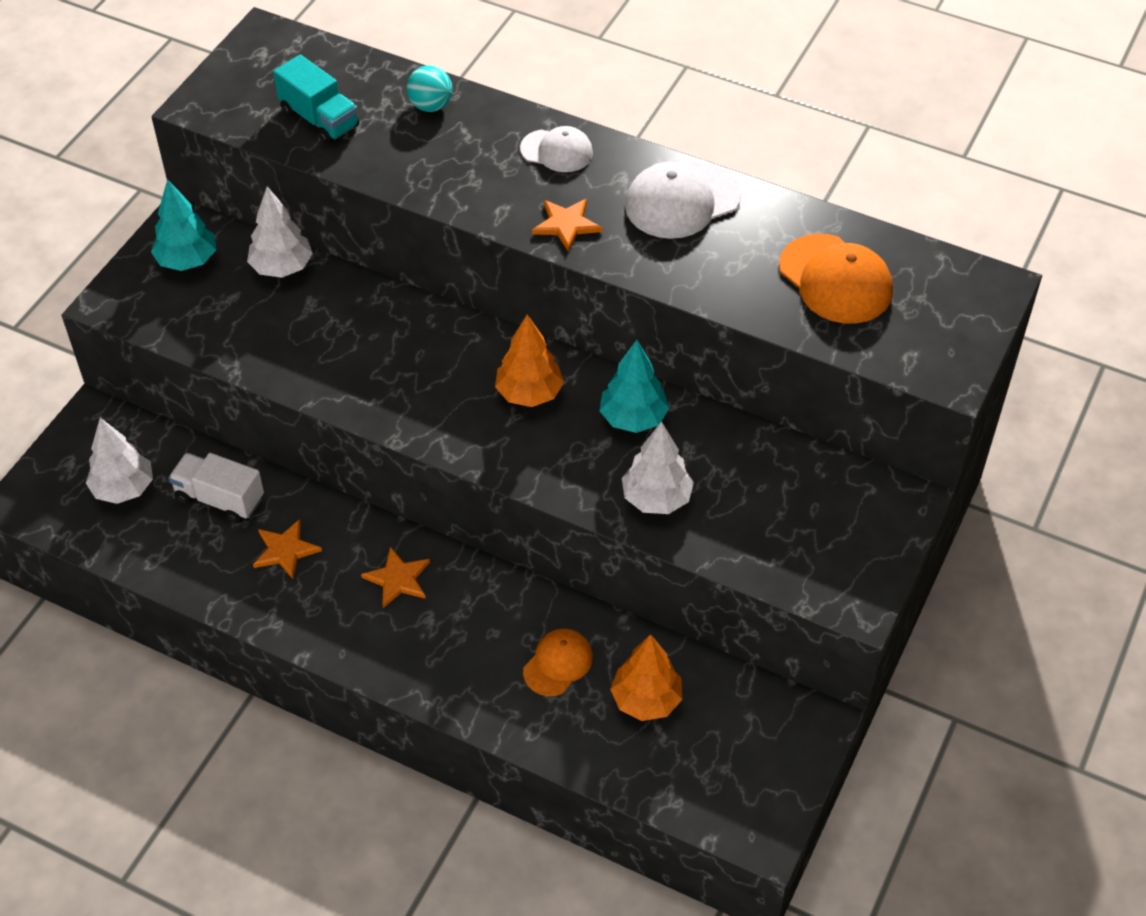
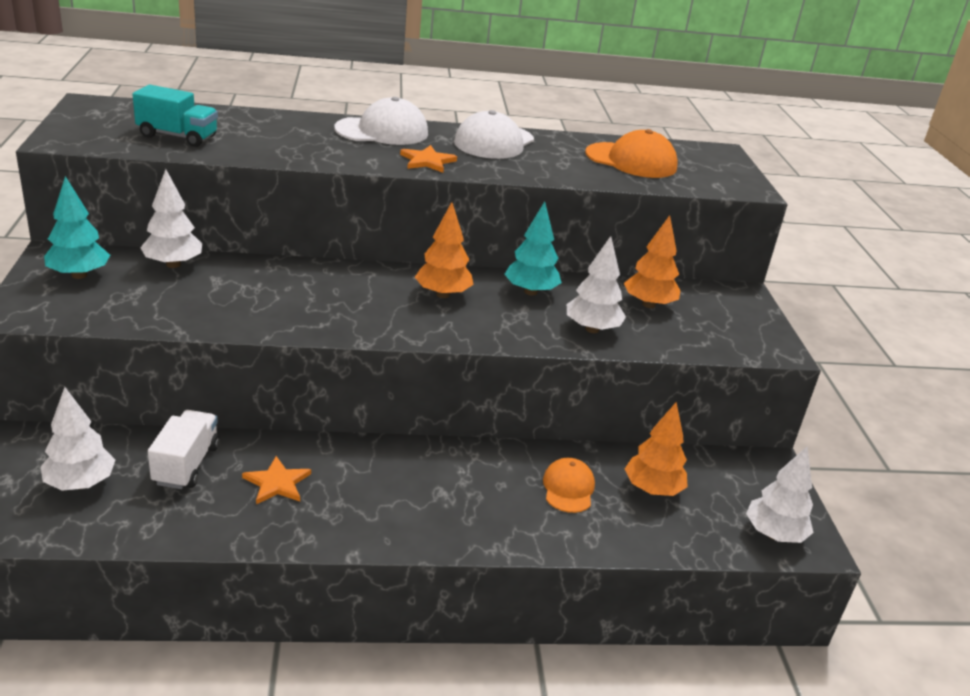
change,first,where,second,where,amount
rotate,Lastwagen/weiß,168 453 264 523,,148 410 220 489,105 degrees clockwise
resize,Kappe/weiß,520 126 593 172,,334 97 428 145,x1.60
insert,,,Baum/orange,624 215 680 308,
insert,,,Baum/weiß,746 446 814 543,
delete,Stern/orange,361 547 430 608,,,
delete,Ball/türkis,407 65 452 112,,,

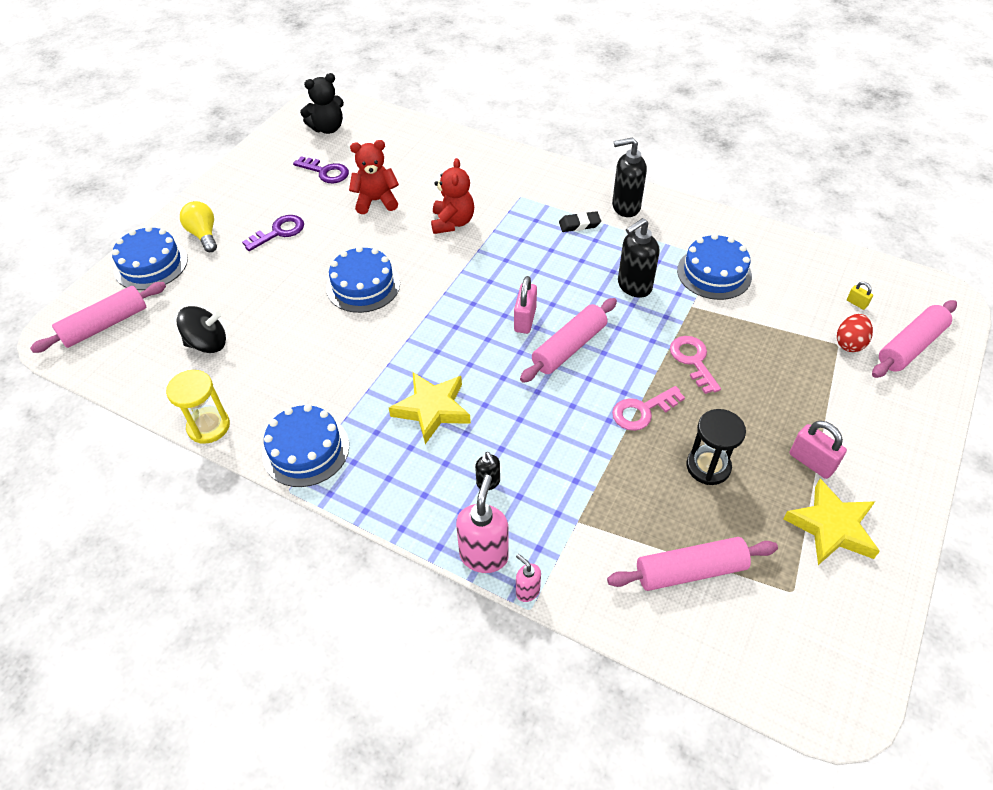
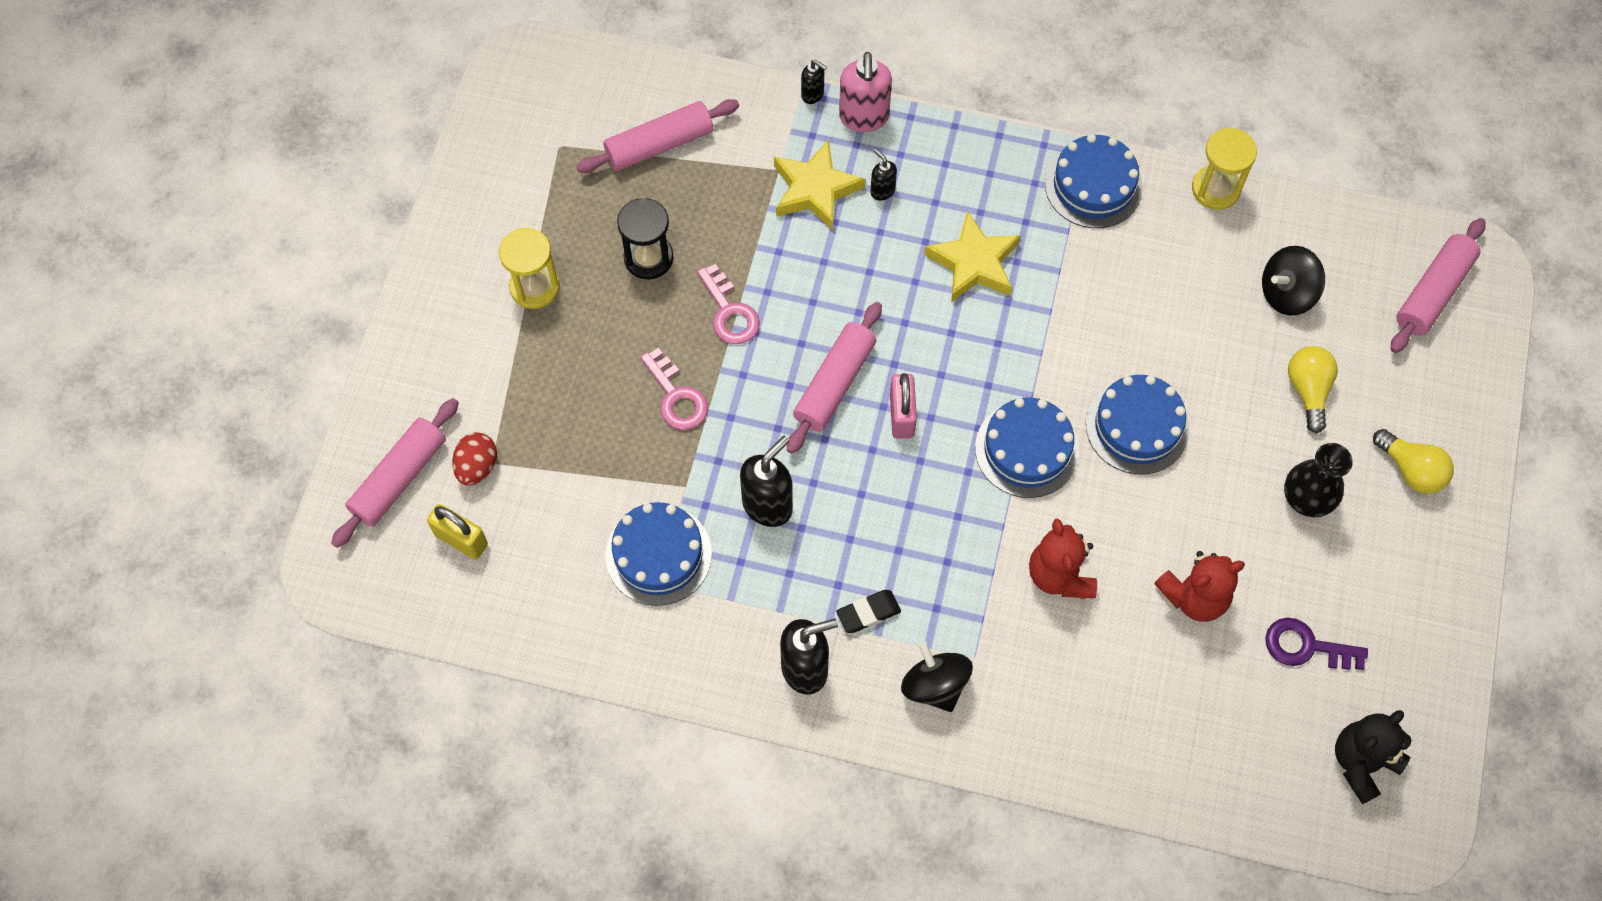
change,first,where,second,where,amount
resize,Vorhängeschloss/gelb,847 282 873 310,,427 504 488 559,x1.90
replace,Vorhängeschloss/rosa,790 421 847 479,Sanduhr/gelb,499 228 560 309,
rotate,Schlüssel/rosa,612 386 685 431,,697 264 760 344,105 degrees clockwise
move,Stern/gelb,783 479 880 565,,774 140 865 230,
recolor,Seifenspender/rosa,516 554 541 602,Seifenspender/schwarz,801 60 827 104,
insert,,,Kreisel/schwarz,901 642 973 712,
move,Kuchen/blau,112 226 188 290,,975 397 1079 498,
replace,Schlüssel/lila,242 215 304 251,Vase/schwarz,1284 443 1353 517,
insert,,,Glühbirne/gelb,1288 346 1338 433,

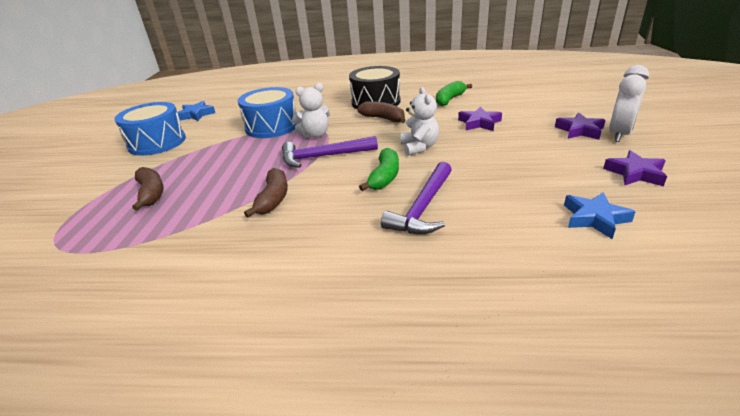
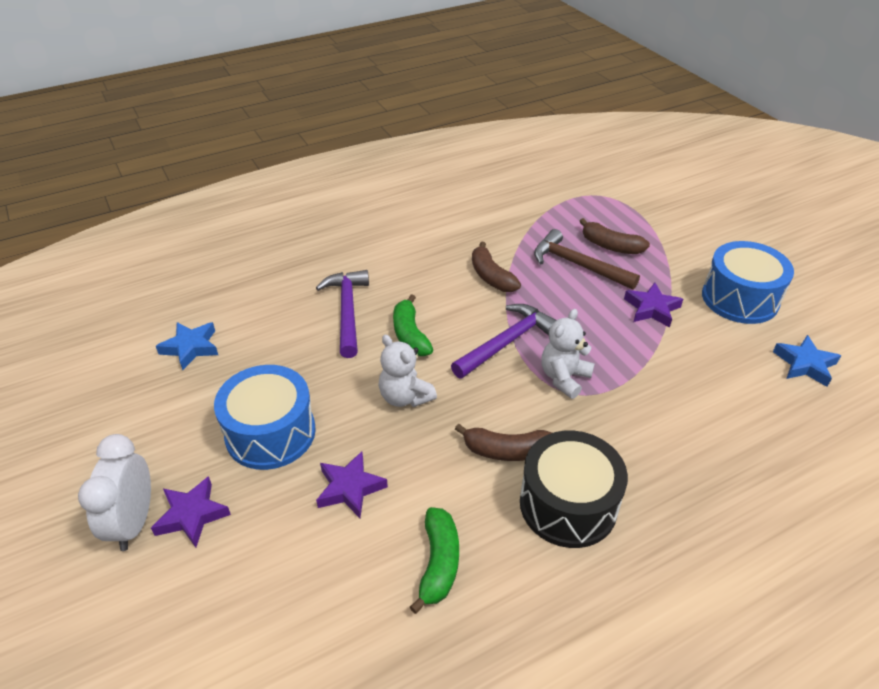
change,first,where,second,where,amount
move,Trommel/blau,238 87 296 138,,214 365 316 470,
insert,,,Hammer/braun,534 229 640 290,
move,Stern/lila,603 150 667 186,,624 283 683 328,

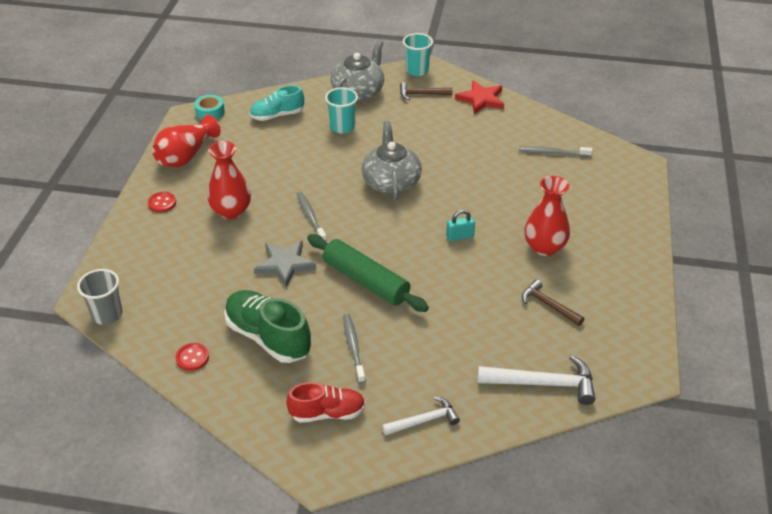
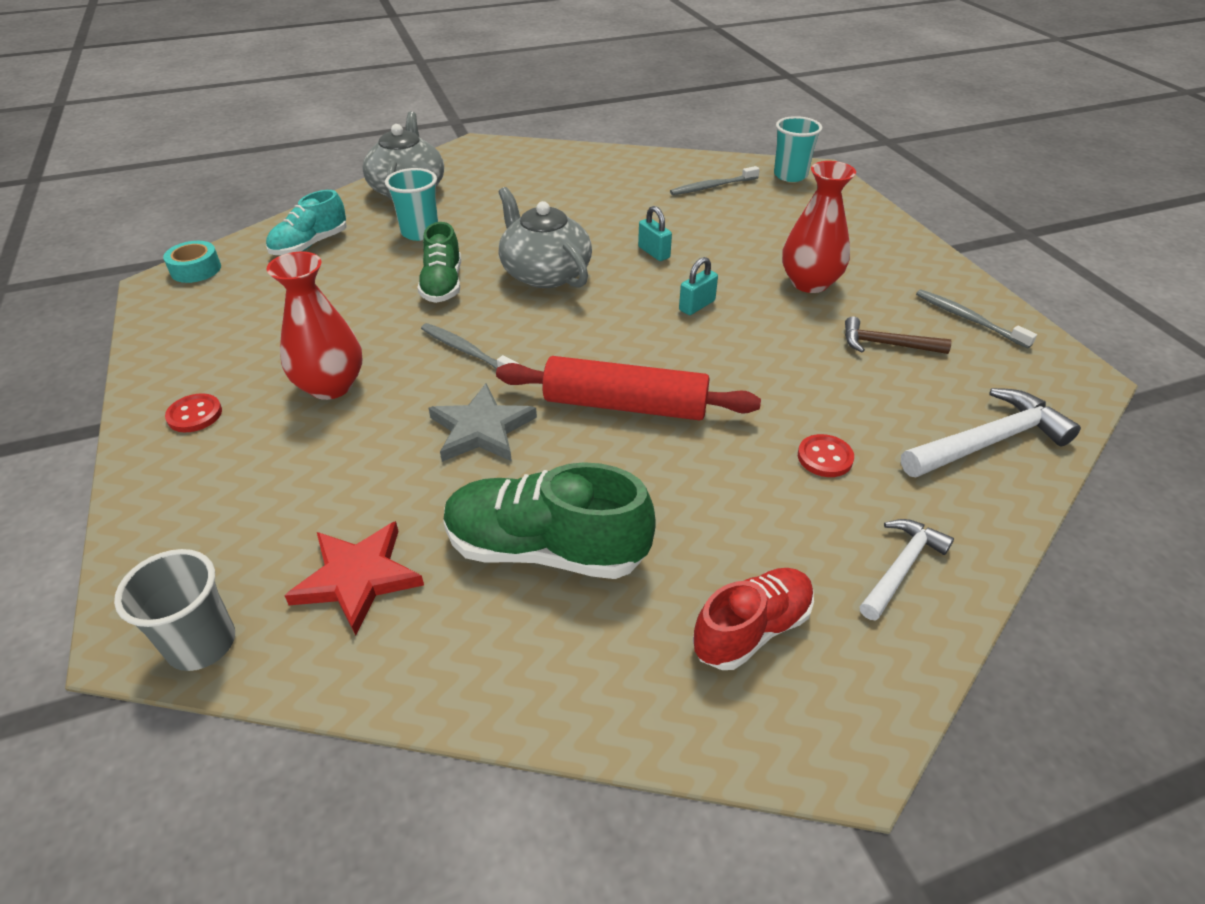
change,first,where,second,where,amount
move,Stern/rot,455 80 504 114,,284 521 424 636,
insert,,,Schuh/grün,417 222 461 303,
recolor,Nudelholz/grün,307 234 429 312,Nudelholz/rot,496 356 761 421,
insert,,,Vorhängeschloss/türkis,638 206 672 261,
move,Becher/türkis,403 33 433 76,,774 116 822 182,
move,Knopf/rot,176 343 209 371,,798 434 854 477,
move,Zahnbürste/grau,343 314 365 383,,916 289 1037 348,
delete,Vase/rot,152 115 221 167,,,
delete,Hammer/braun,400 82 452 100,,,

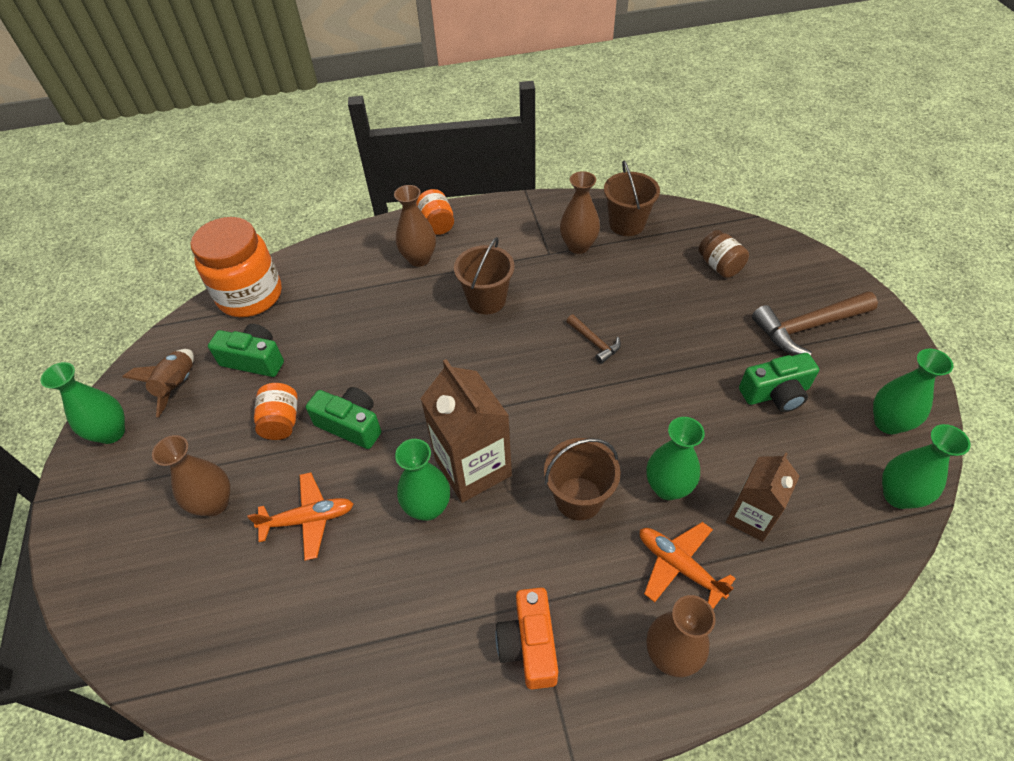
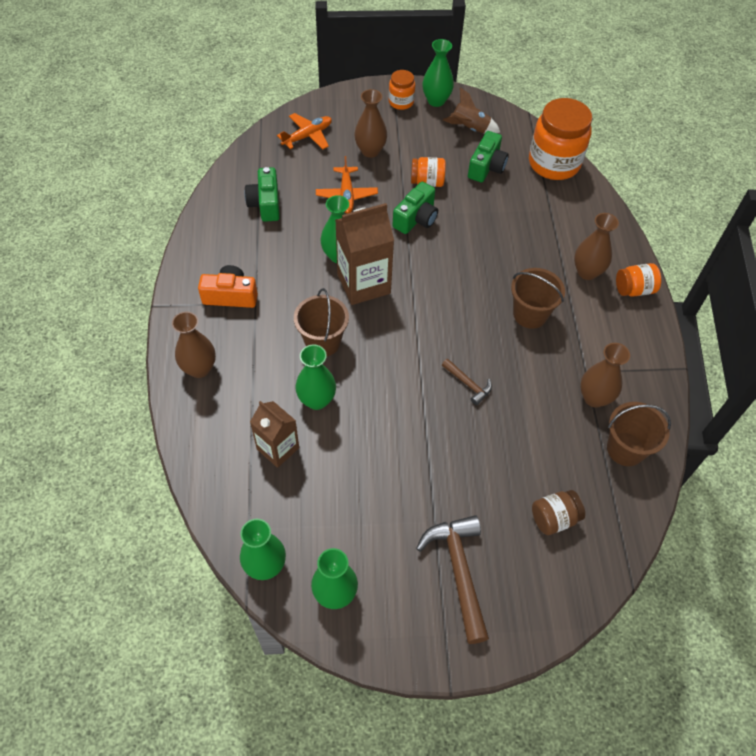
change,first,where,second,where,amount
move,Kamera/grün,739 353 819 412,,244 167 280 222,
move,Flugzeug/orange,640 522 736 609,,277 113 332 150,
insert,,,Einmachglas/orange,389 70 415 110,
rotate,Hammer/braun,566 315 621 364,,442 359 492 405,105 degrees counterclockwise

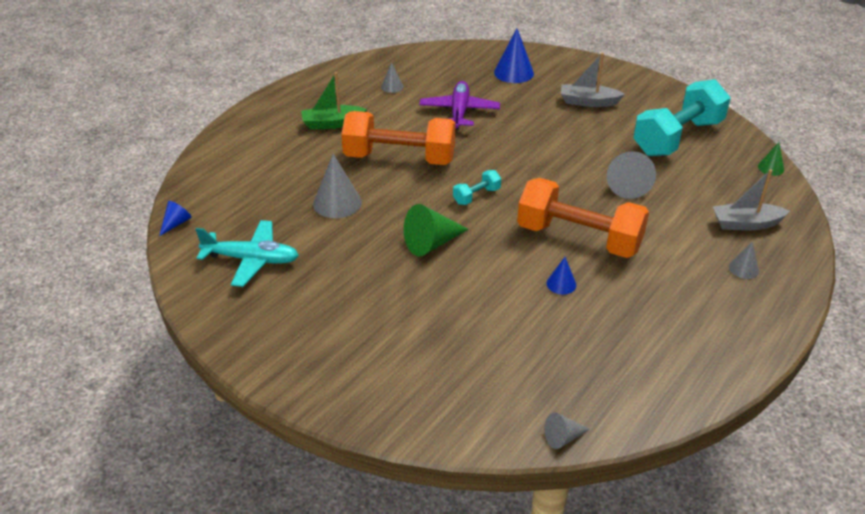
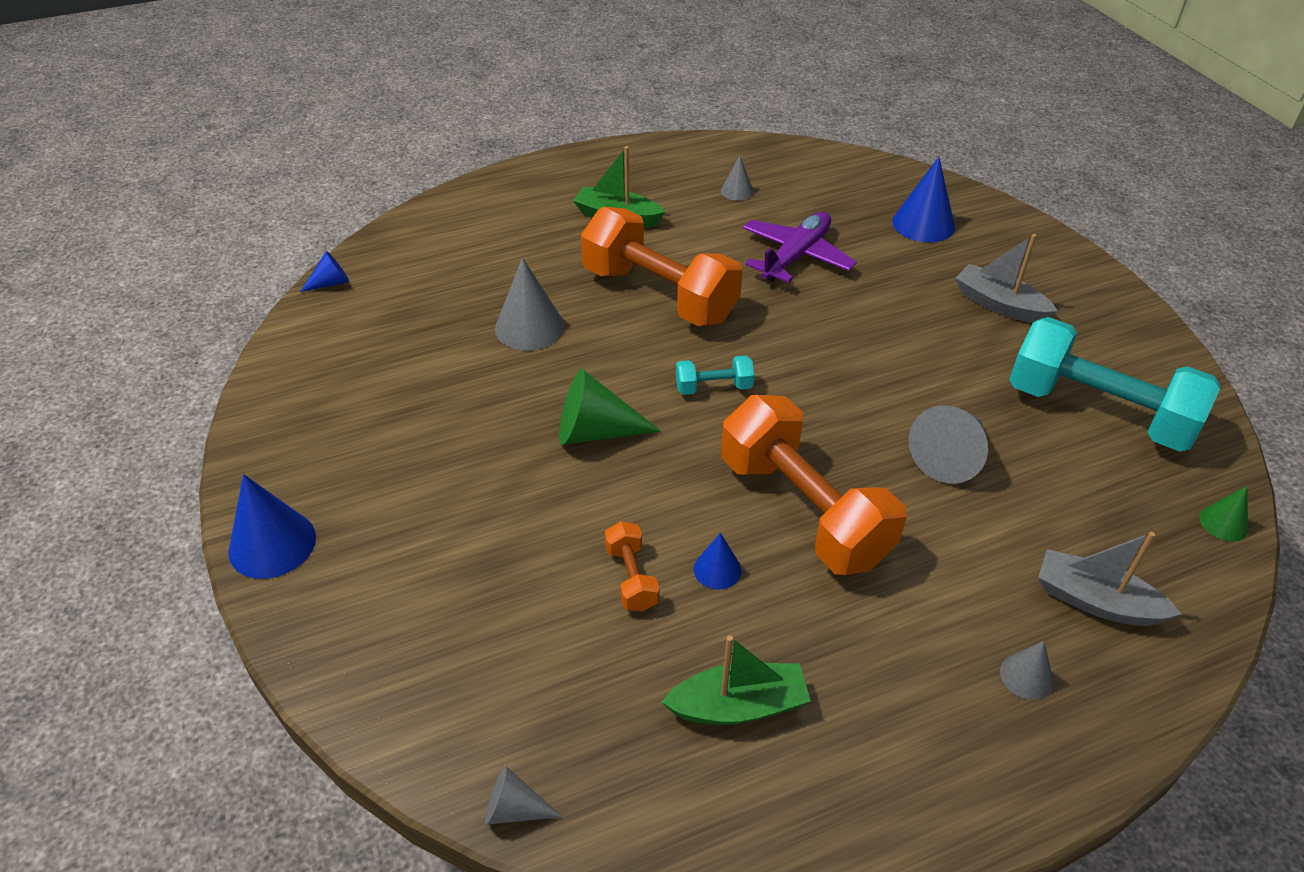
change,first,where,second,where,amount
insert,,,Kegel/blau,228 474 316 579,
insert,,,Hantel/orange,605 521 660 612,
insert,,,Boot/grün,662 635 811 725,
rotate,Hantel/türkis,634 79 731 156,,1009 317 1220 452,45 degrees clockwise
delete,Flugzeug/türkis,195 220 299 287,,,

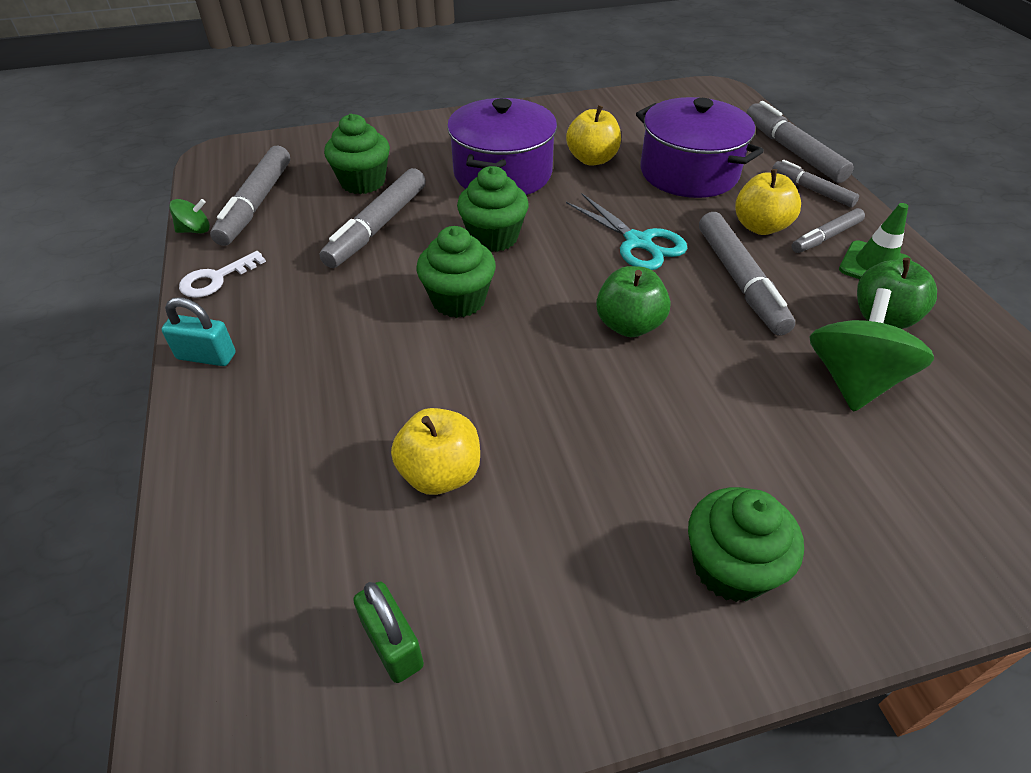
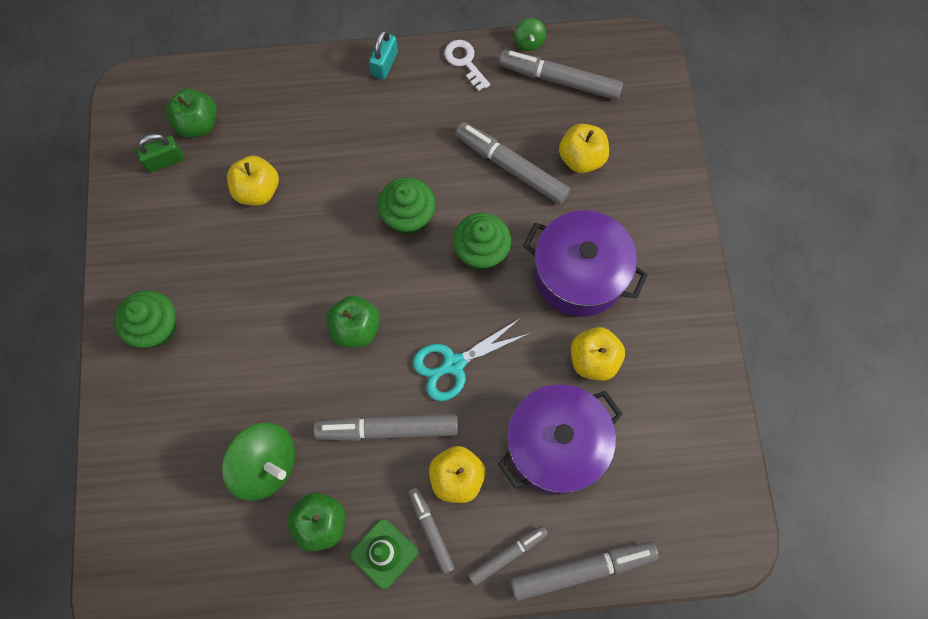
change,first,where,second,where,amount
insert,,,Apfel/grün,166 88 217 138,
replace,Muffin/grün,324 114 390 194,Apfel/gelb,559 124 609 173,

